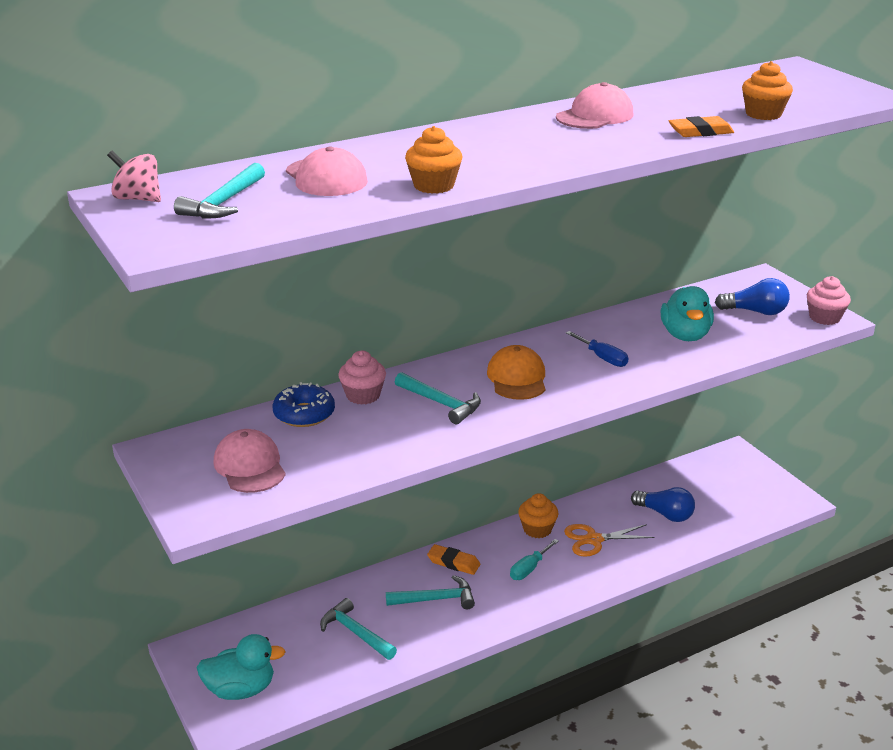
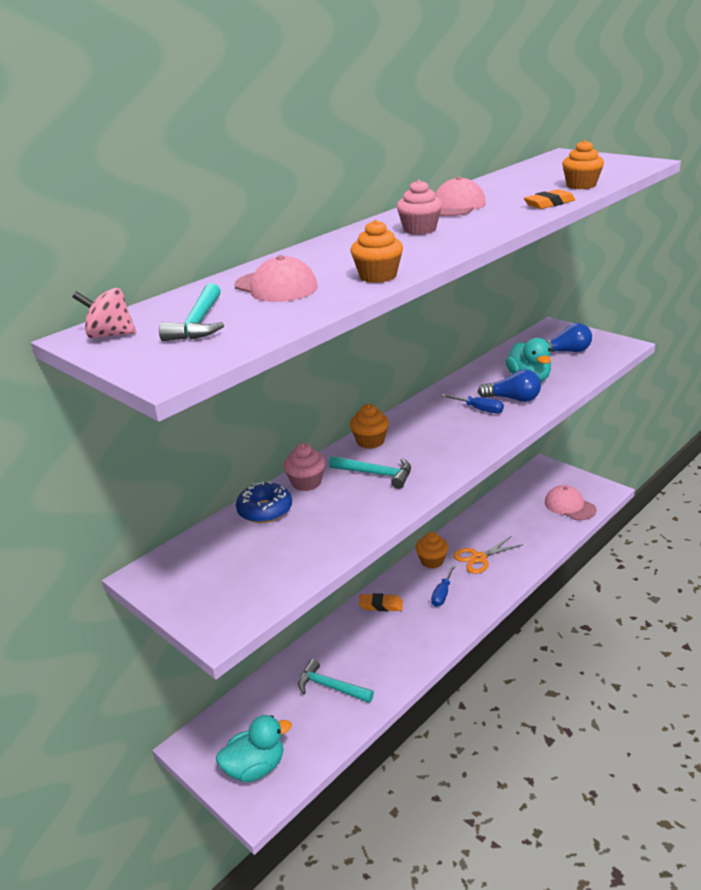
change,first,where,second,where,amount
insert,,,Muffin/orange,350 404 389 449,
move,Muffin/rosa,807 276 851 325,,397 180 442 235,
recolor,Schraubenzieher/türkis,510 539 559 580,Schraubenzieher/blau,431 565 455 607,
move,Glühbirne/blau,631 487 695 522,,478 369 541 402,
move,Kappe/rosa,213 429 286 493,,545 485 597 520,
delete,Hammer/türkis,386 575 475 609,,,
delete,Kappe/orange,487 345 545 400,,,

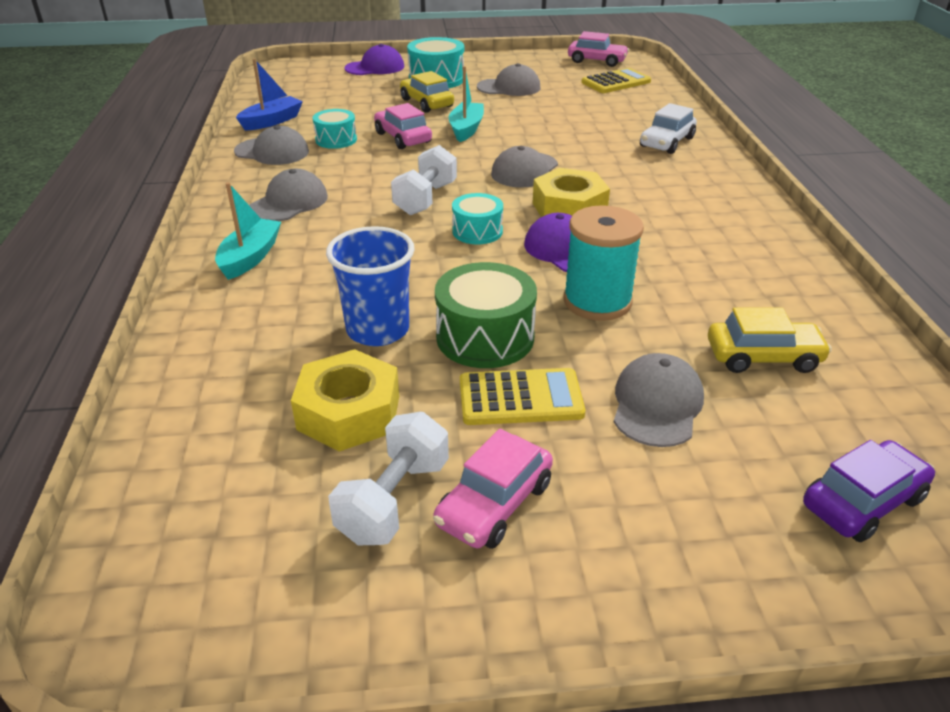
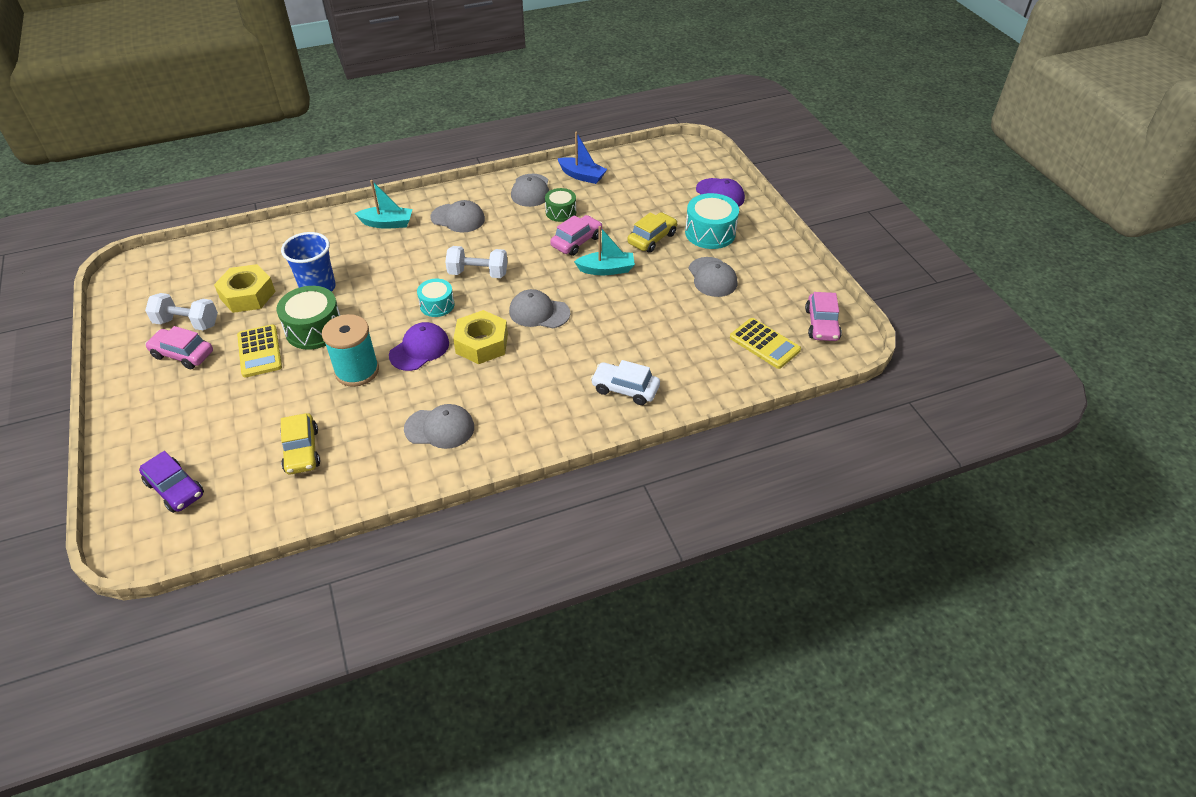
change,first,where,second,where,amount
move,Kappe/grau,614 353 704 447,,404 404 474 449,
recolor,Trommel/türkis,313 109 357 149,Trommel/grün,545 188 576 222,

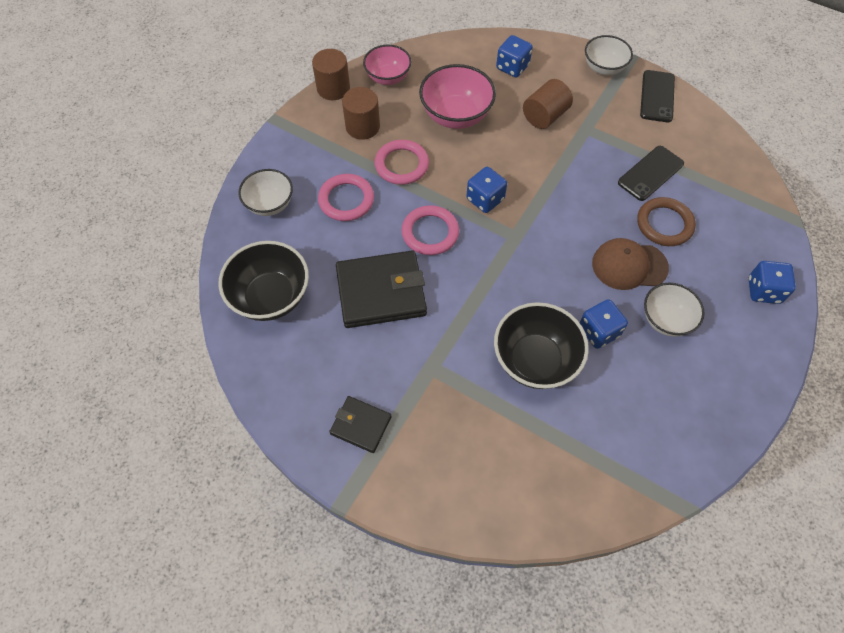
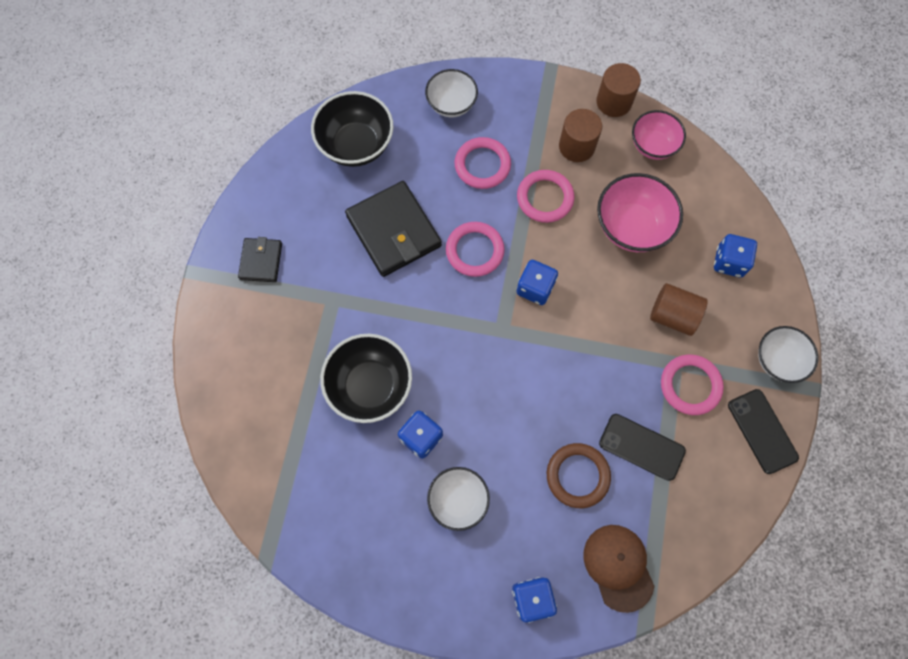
change,first,where,second,where,amount
move,Kappe/braun,592 238 669 290,,584 525 654 613,
insert,,,Ring/rosa,661 355 724 415,
rotate,Handy/schwarz,640 70 675 122,,728 389 799 474,75 degrees clockwise

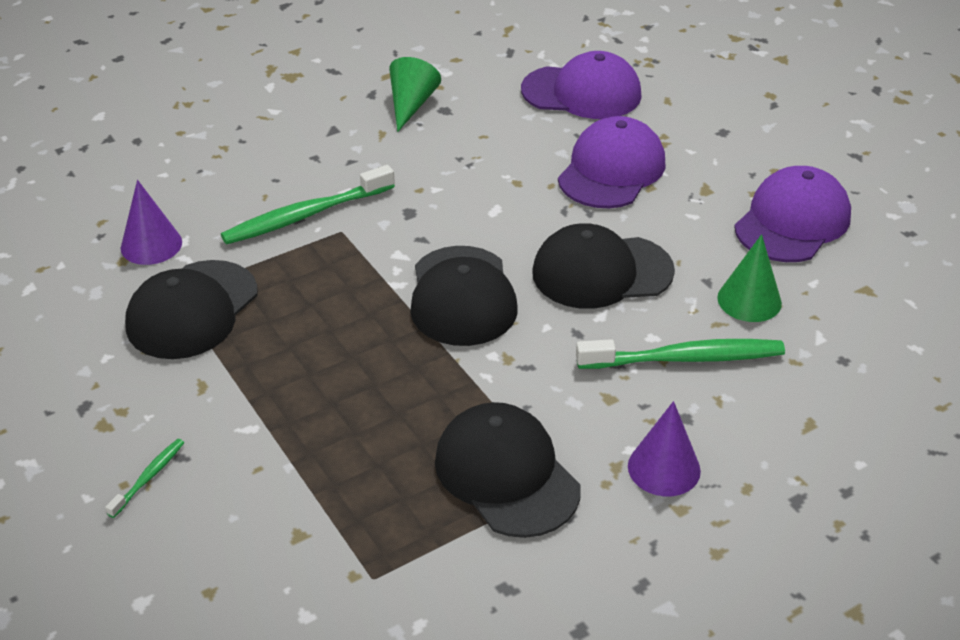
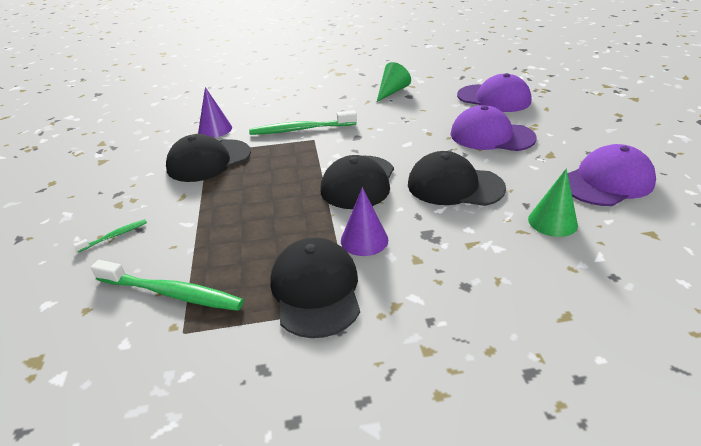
change,first,where,second,where,amount
move,Zahnbürste/grün,576 339 785 369,,91 260 244 311,
move,Kegel/lila,628 401 701 496,,341 187 388 256,
rotate,Kappe/lila,558 116 665 208,,450 105 537 151,120 degrees counterclockwise

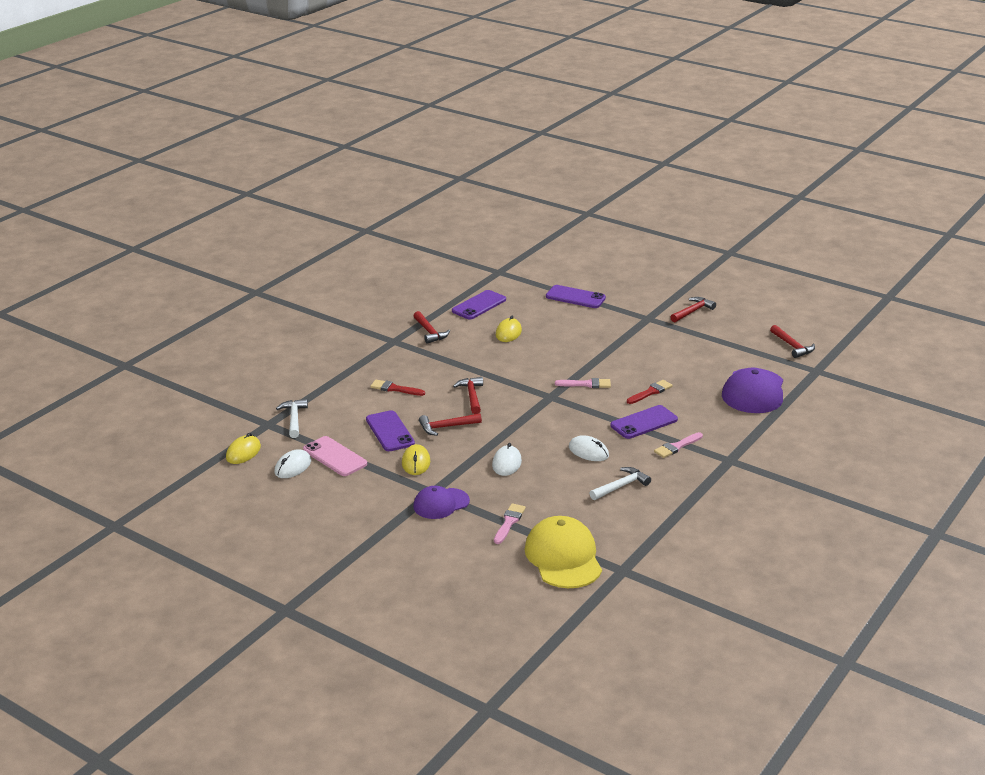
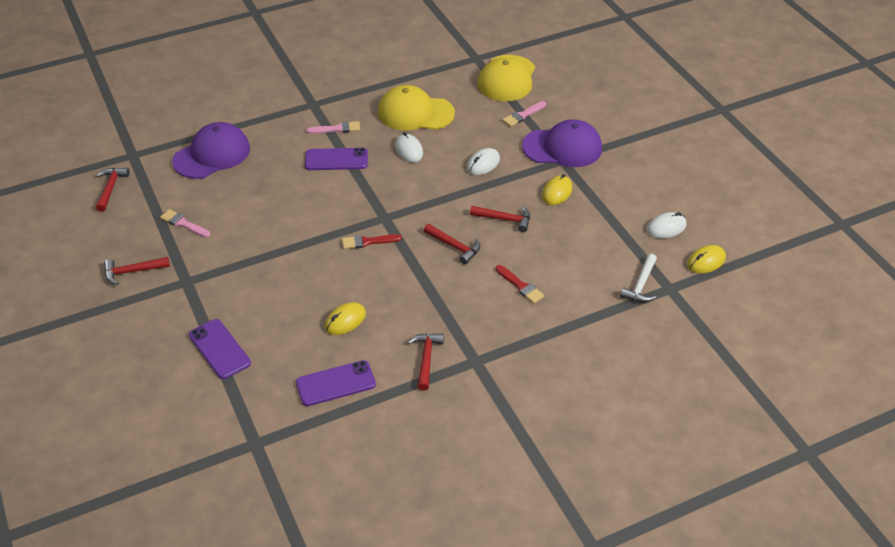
change,first,where,second,where,amount
move,Pinsel/rosa,555 378 611 388,,160 209 210 238,
move,Pinsel/rot,627 380 672 404,,342 234 402 249,
replace,Hammer/weiß,590 467 651 500,Kappe/gelb,378 85 455 130,
rotate,Hammer/rot,453 377 483 414,,424 224 480 264,75 degrees counterclockwise
resize,Kappe/lila,413 486 470 519,,522 119 602 167,x1.60
delete,Handy/rosa,303 436 367 476,,,
delete,Handy/lila,366 410 415 451,,,

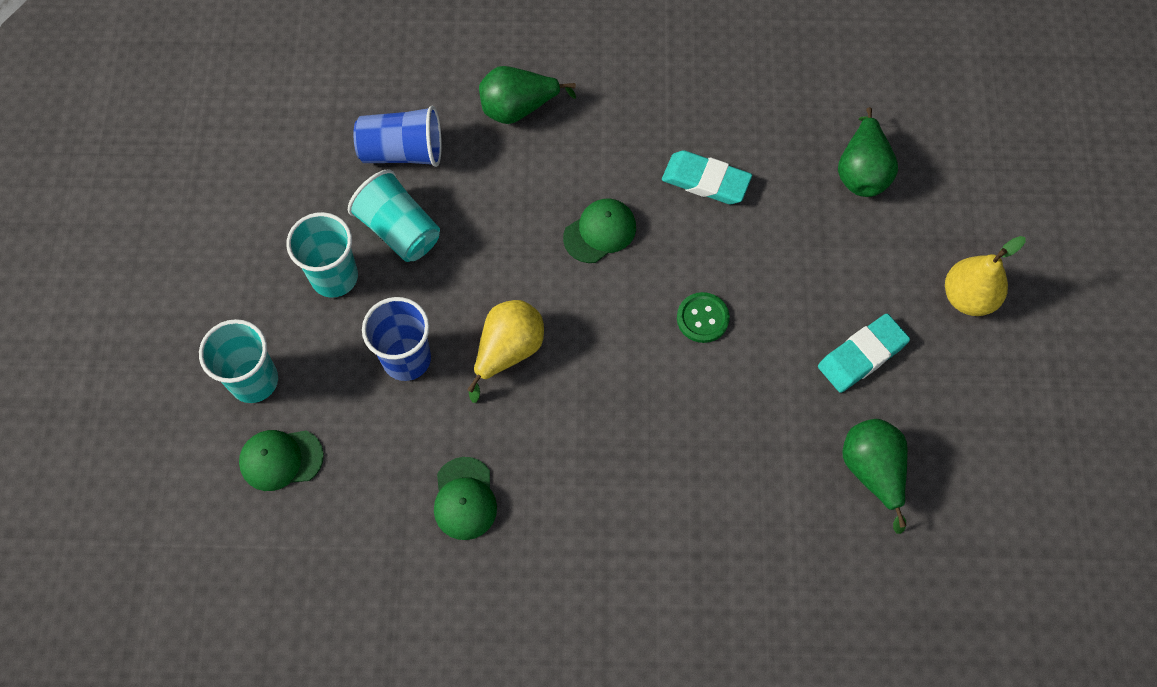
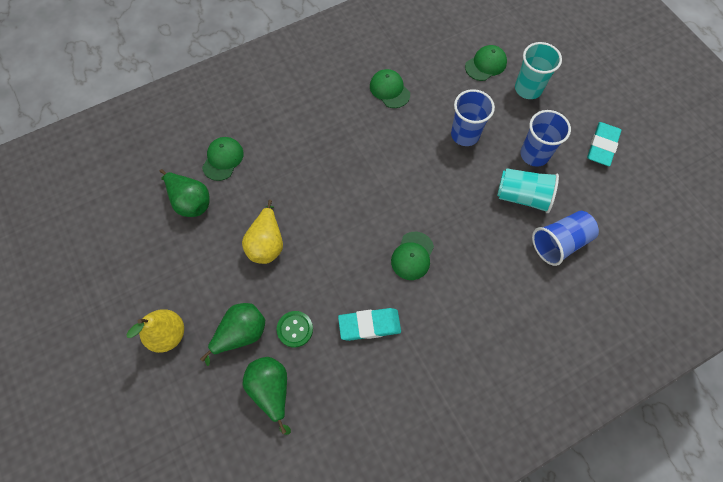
change,first,where,second,where,amount
move,Birne/grün,479 66 576 124,,200 303 265 366,
insert,,,Kappe/grün,202 137 244 181,
move,Birne/gelb,467 300 544 403,,242 200 283 264,
move,Knopf/grün,677 292 730 343,,277 311 313 348,
recolor,Becher/türkis,286 212 358 298,Becher/blau,520 110 571 167,
move,Radiergummi/türkis,818 314 910 393,,587 122 621 166,

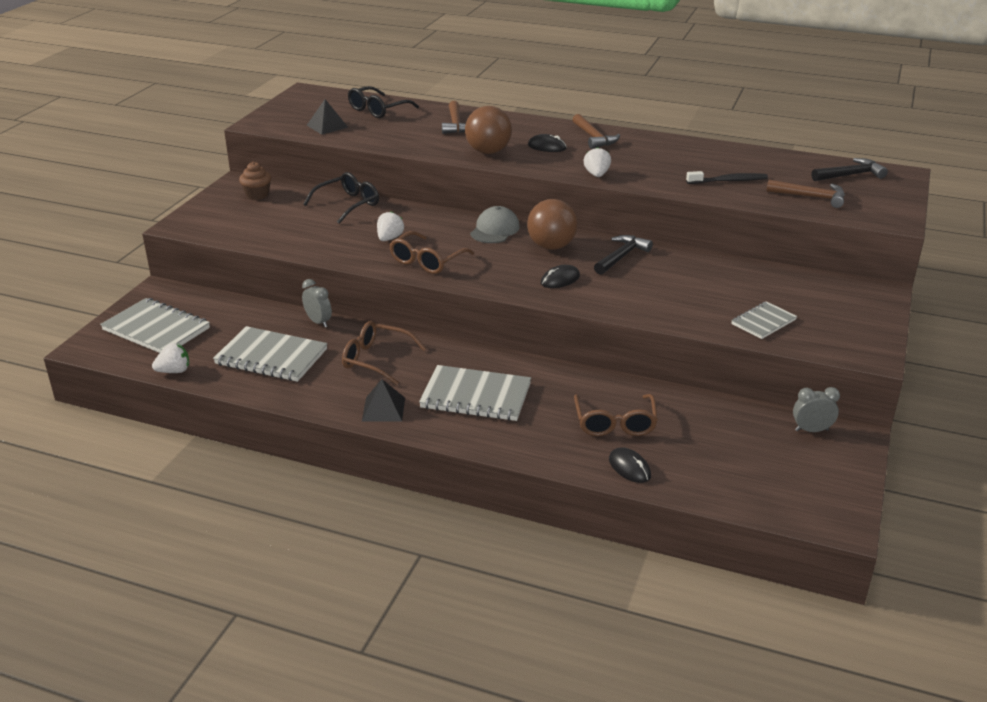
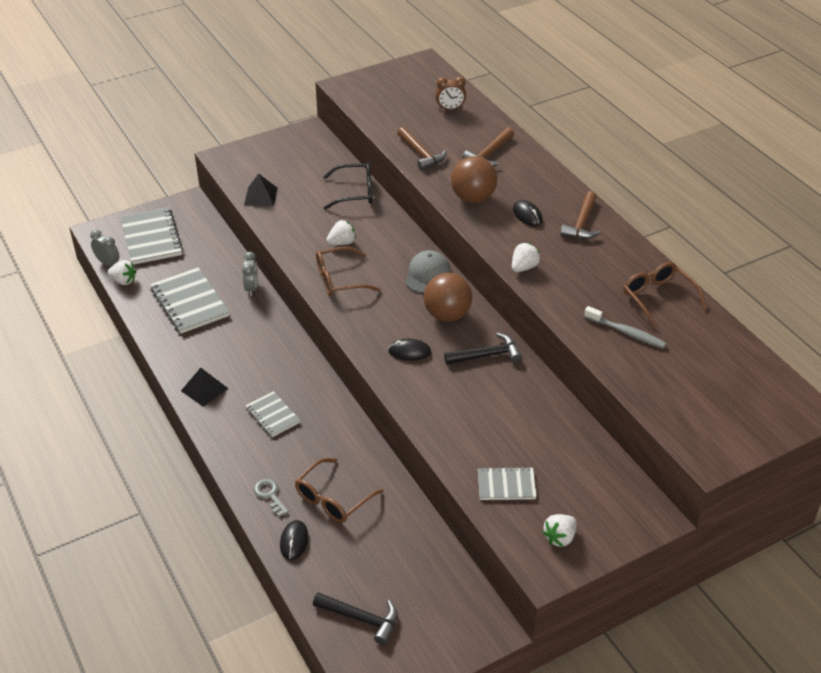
change,first,where,second,where,amount
move,Wecker/grau,793 387 840 432,,90 230 119 266,
move,Pyramide/schwarz,307 99 349 135,,244 173 278 206,
resize,Notizbuch/grau,419 365 531 421,,245 391 301 437,x0.58
insert,,,Schlüssel/grau,254 479 289 517,
move,Hammer/schwarz,812 158 888 181,,313 592 397 645,
move,Hammer/braun,766 180 845 208,,397 127 446 170,
rotate,Kappe/grau,470 206 520 243,,405 250 450 293,45 degrees counterclockwise
replace,Brille/schwarz,348 86 419 118,Wecker/braun,435 76 466 110,
insert,,,Erdbeere/weiß,542 514 577 547,
recolor,Zahnbürste/schwarz,686 171 768 184,Zahnbürste/grau,584 306 666 349,
move,Brille/braun,342 321 426 385,,623 262 707 330,
delete,Muffin/braun,239 162 271 200,,,

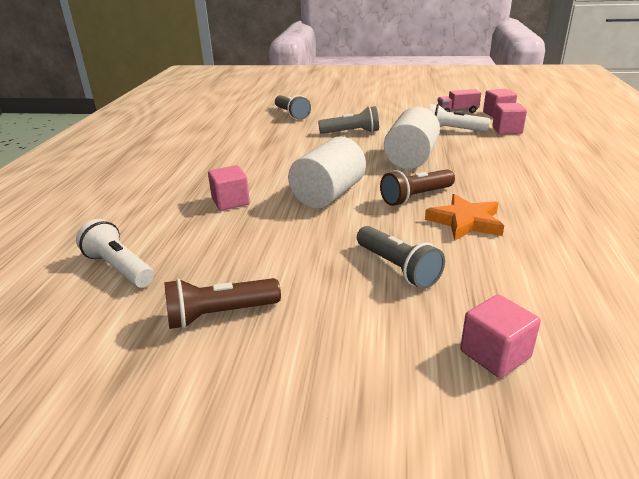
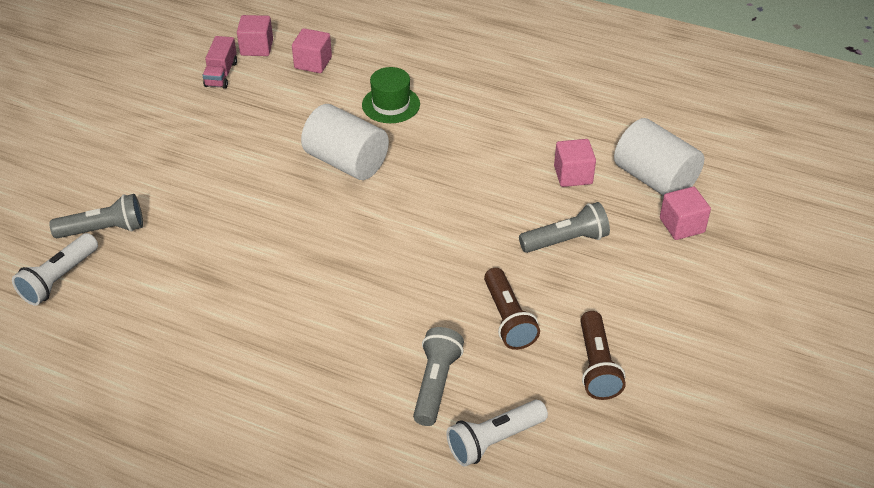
change,first,where,second,where,amount
move,Taschenlampe/weiß,430 104 490 132,,12 233 98 306,
insert,,,Hut/grün,362 67 420 123,
move,Taschenlampe/grau,318 106 379 134,,413 327 464 426,
move,Taschenlampe/braun,380 169 455 206,,484 268 540 350,
move,Kubus/rosa,208 165 250 211,,554 139 596 187,
move,Vollzylinder/weiß,288 136 366 209,,614 118 704 196,
delete,Stern/orange,425 194 504 240,,,

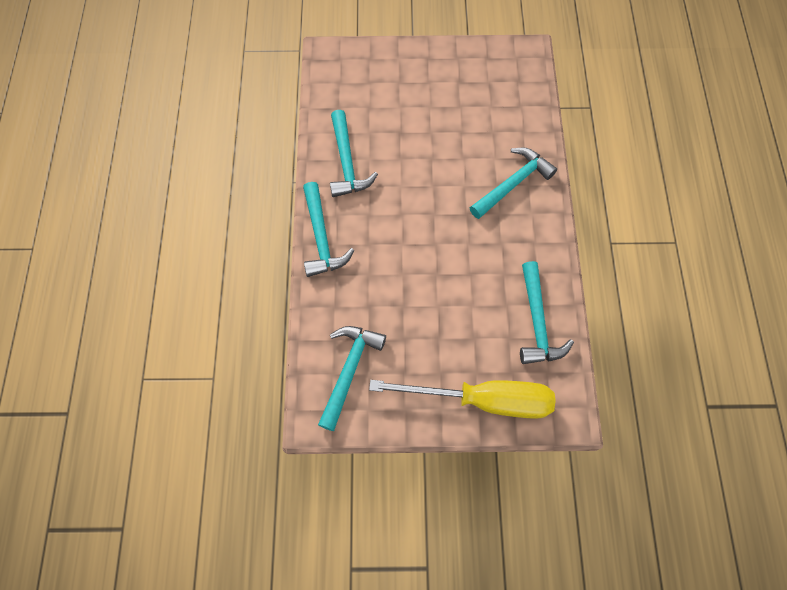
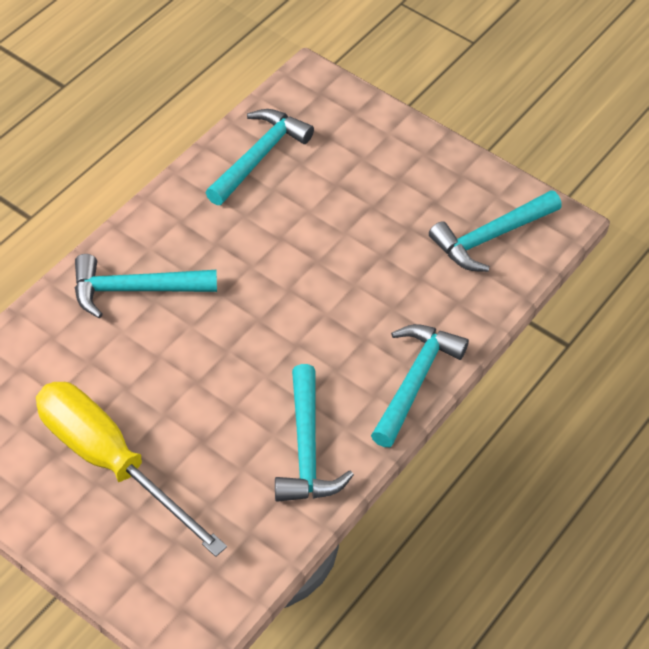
change,first,where,second,where,amount
move,Schraubenzieher/gelb,369 380 556 419,,36 382 227 557,
rotate,Hammer/türkis,330 110 378 197,,275 364 354 502,150 degrees clockwise

